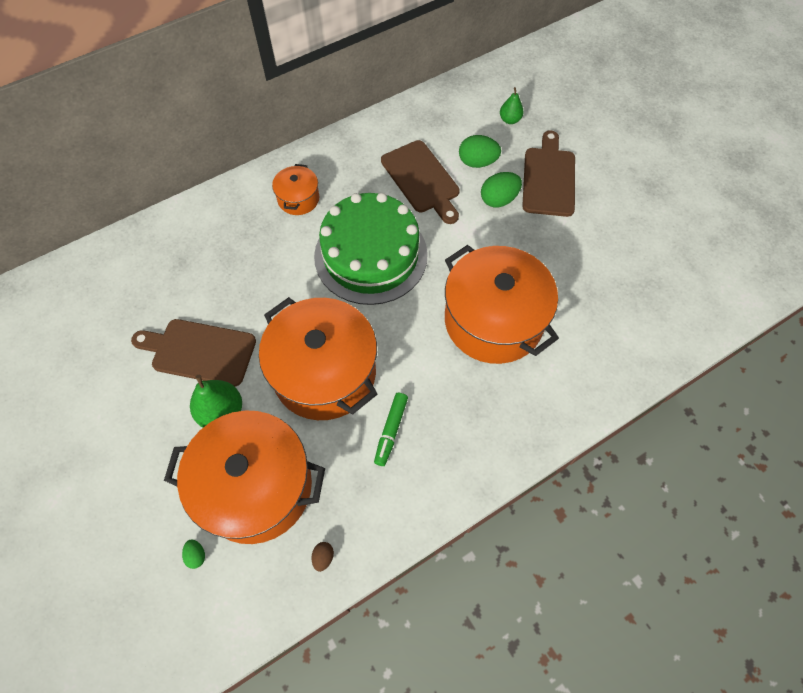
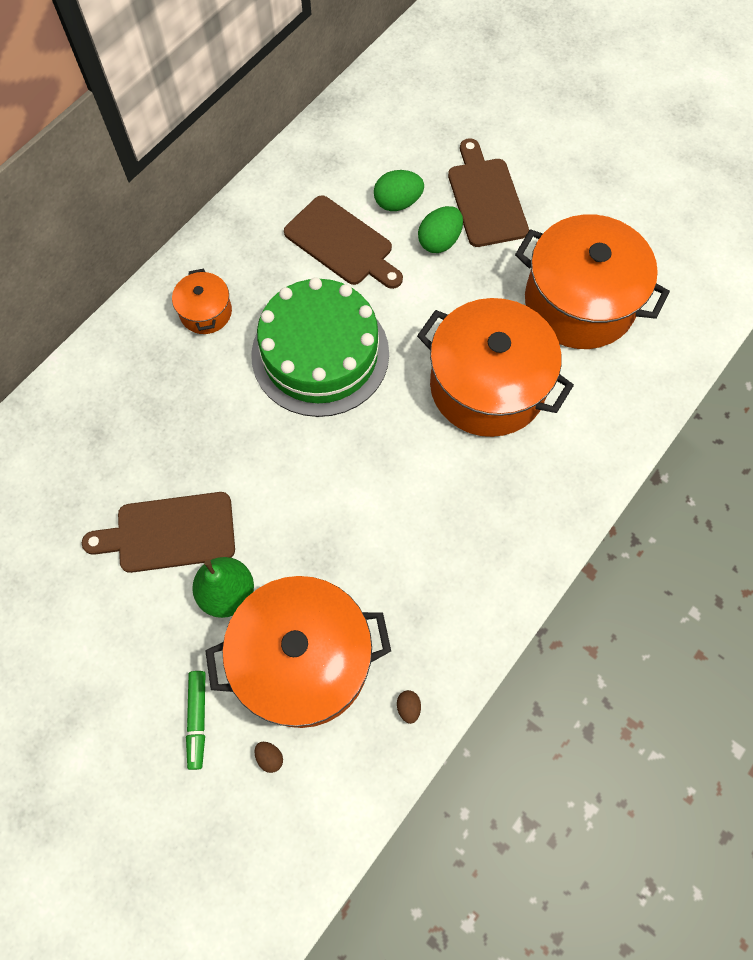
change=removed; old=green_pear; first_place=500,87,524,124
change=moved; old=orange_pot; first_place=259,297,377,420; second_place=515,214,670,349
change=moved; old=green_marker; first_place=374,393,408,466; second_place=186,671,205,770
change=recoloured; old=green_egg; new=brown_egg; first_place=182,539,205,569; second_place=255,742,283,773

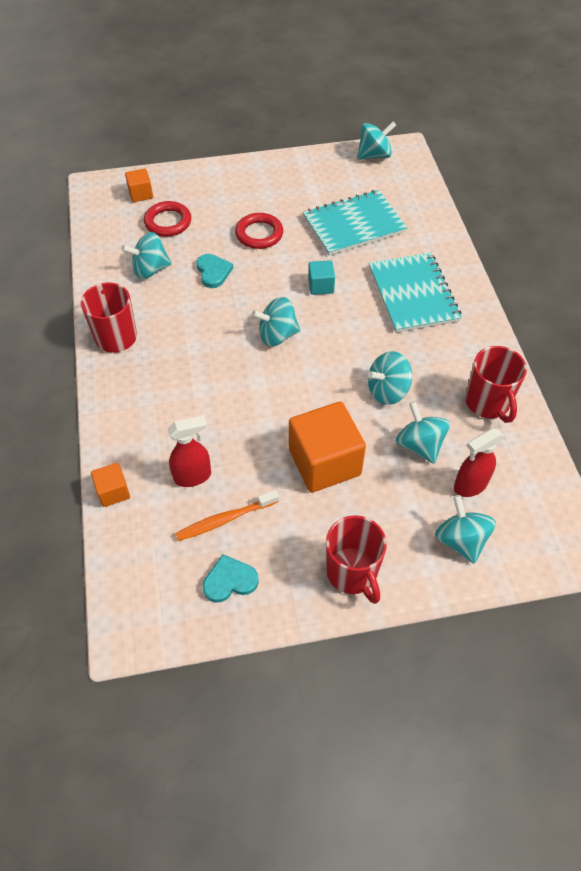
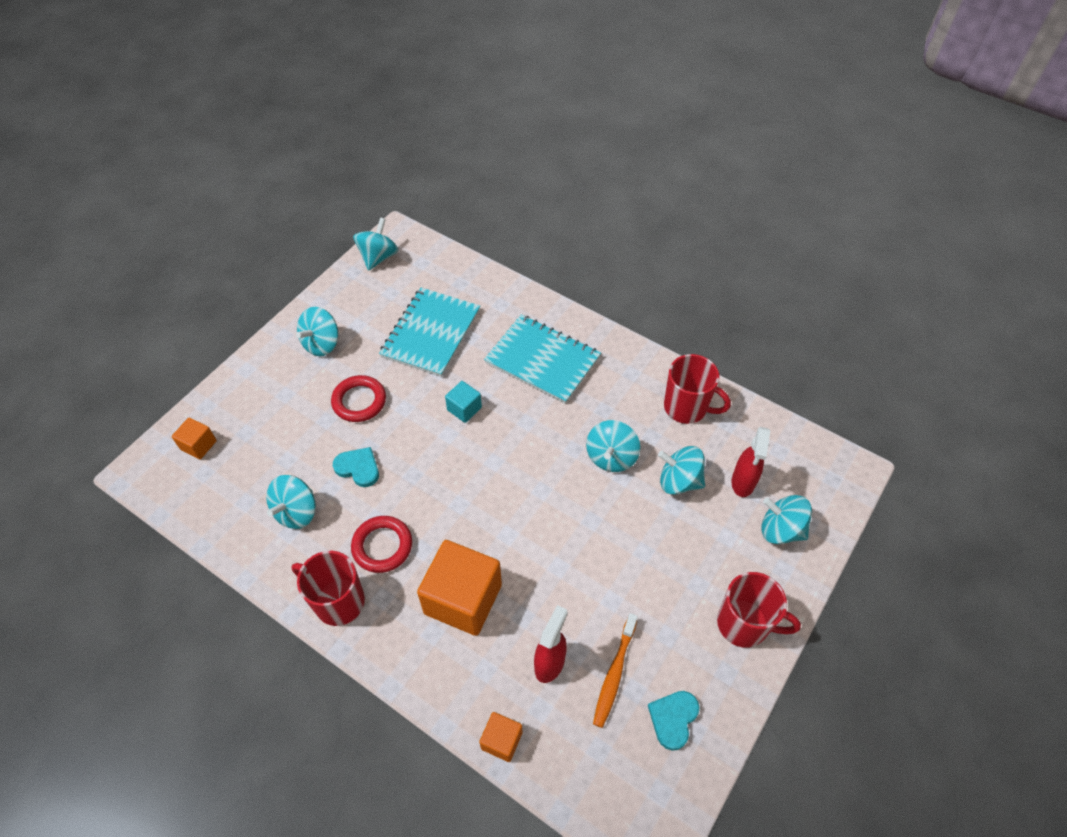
change=moved; old=red_ring; first_place=144,201,191,237; second_place=351,516,412,573
change=moved; old=turquoise_spinning_top; first_place=252,297,300,346; second_place=296,307,338,356
change=moved; old=orange_cube; first_place=289,402,366,493; second_place=417,540,502,636

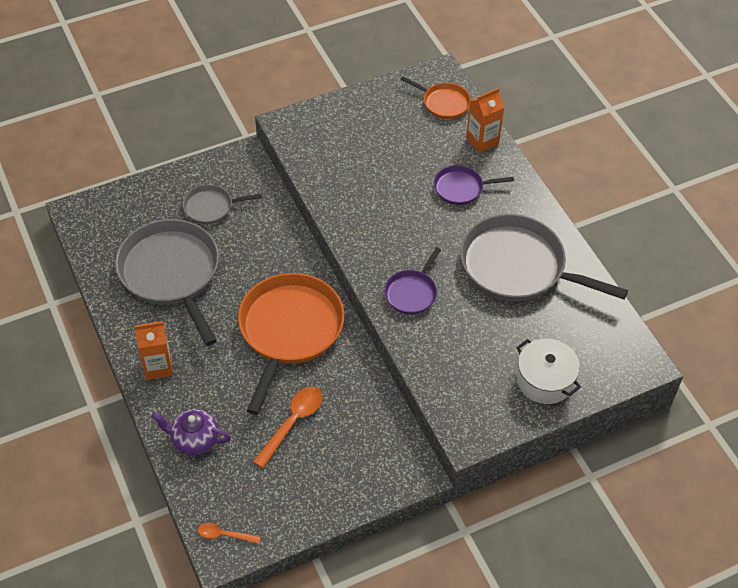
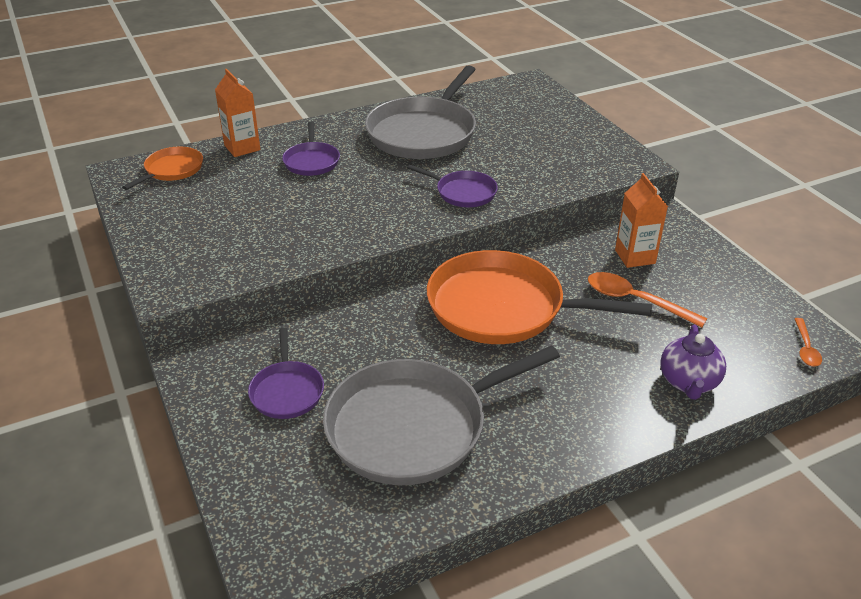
change=recoloured; old=grey_pan; new=purple_pan; first_place=183,185,262,224; second_place=248,327,324,419
change=moved; old=orange_carton; first_place=134,321,173,380; second_place=615,173,668,268
change=removed; old=white_pot; first_place=516,339,581,404

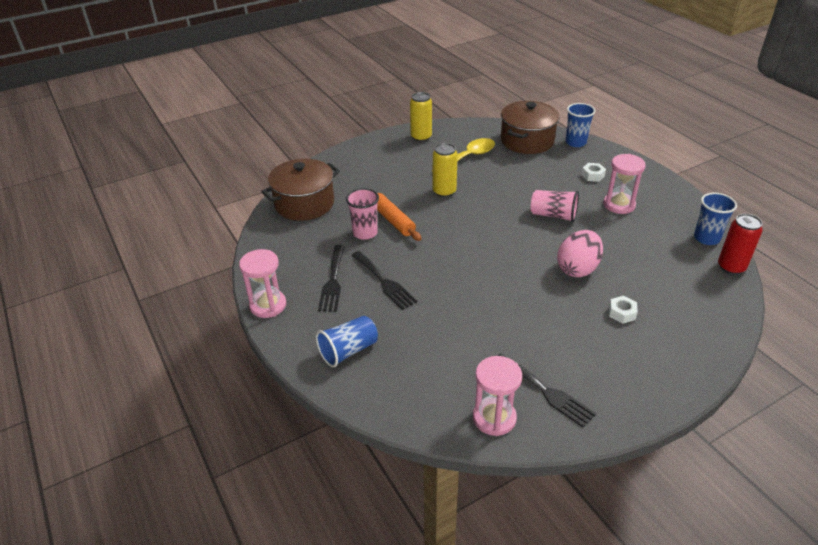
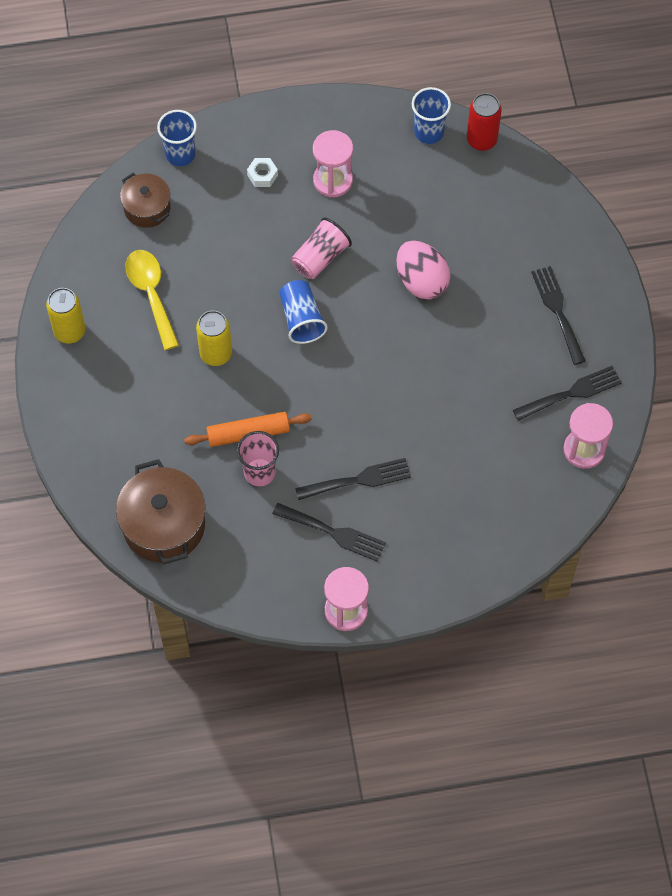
change=resized; old=brown_pot; first_place=501,101,560,154; second_place=120,173,171,228; factor=0.6
change=removed; old=white_nut; first_place=609,296,638,324
change=moved; old=blue_cup; first_place=316,316,378,367; second_place=279,280,328,344
change=added; new=black_fork; second_place=531,266,586,365

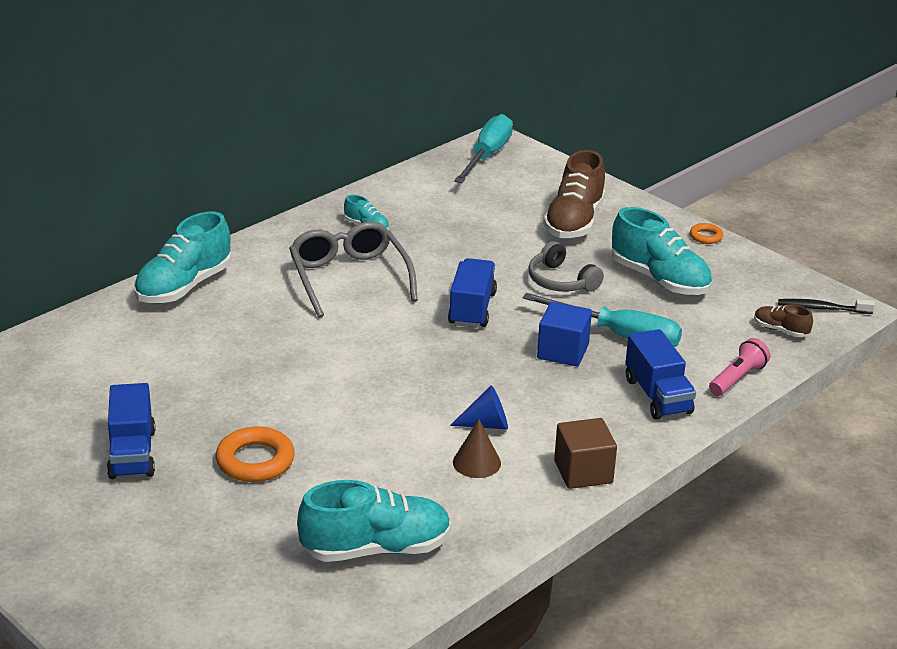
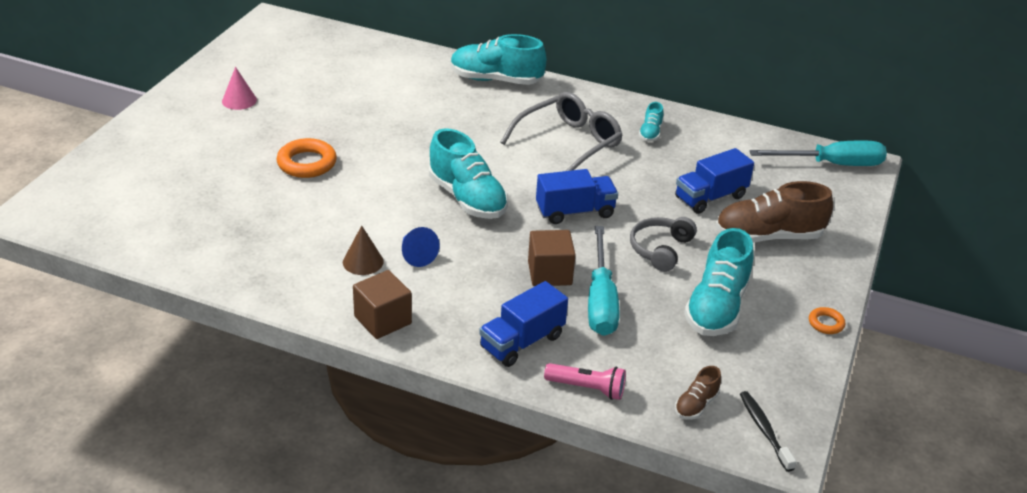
change=recoloured; old=blue_cube; new=brown_cube; first_place=537,302,592,366; second_place=528,230,576,286
change=turned; old=brown_shoe; first_place=754,305,813,337; second_place=675,366,721,420; degrees=-150
change=moved; old=blue_truck; first_place=107,383,155,479; second_place=675,148,754,214
change=moved; old=turquoise_shoe; first_place=297,480,451,562; second_place=429,128,508,219
change=added; new=pink_cone; second_place=222,67,257,110

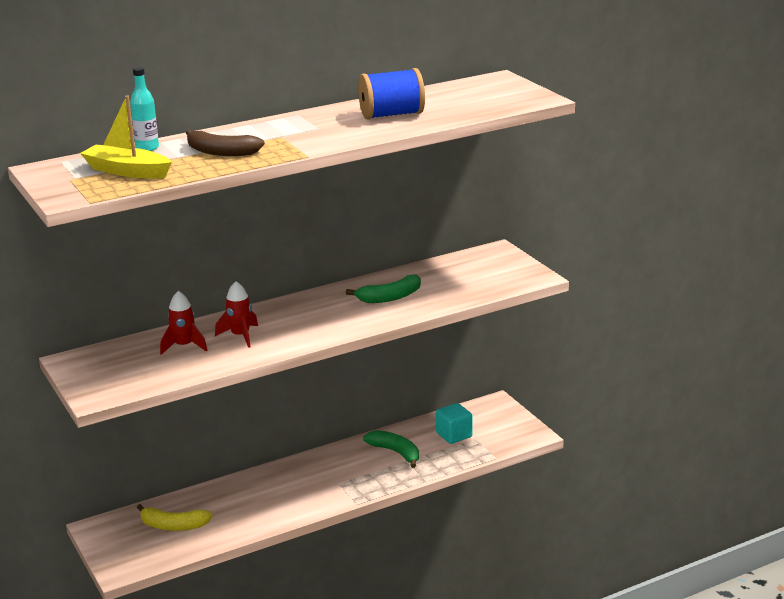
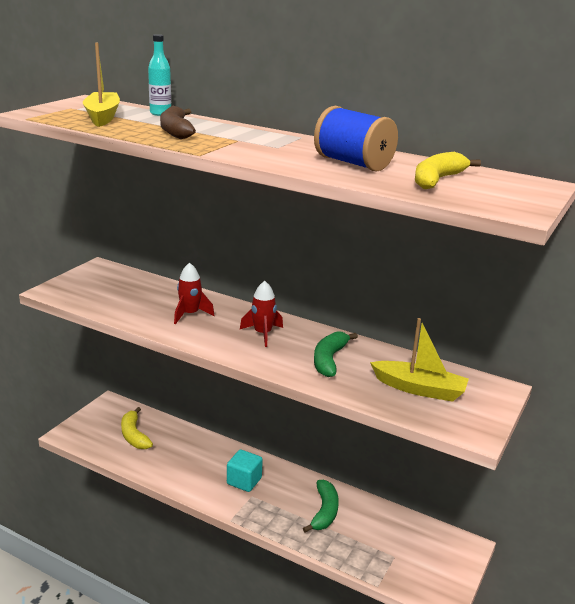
change=turned; old=green_banana; first_place=346,274,421,303; second_place=314,332,358,377; degrees=75
change=moved; old=red_rocket; first_place=160,291,208,355; second_place=240,281,283,347
change=moved; old=turquoise_cube; first_place=436,403,473,444; second_place=227,450,263,492
change=added; new=yellow_banana; second_place=415,152,481,189
change=added; new=yellow_boat; second_place=370,318,469,402

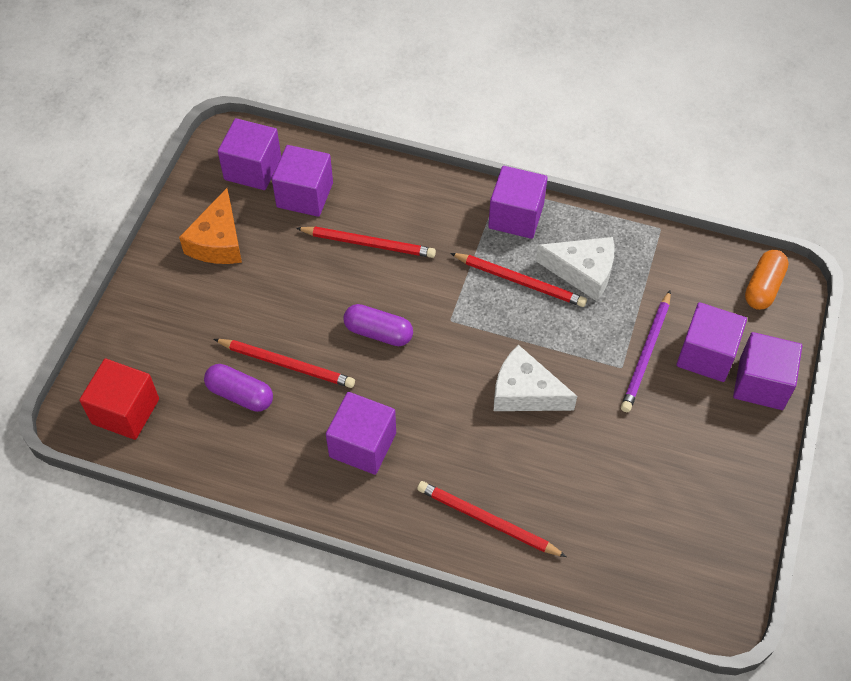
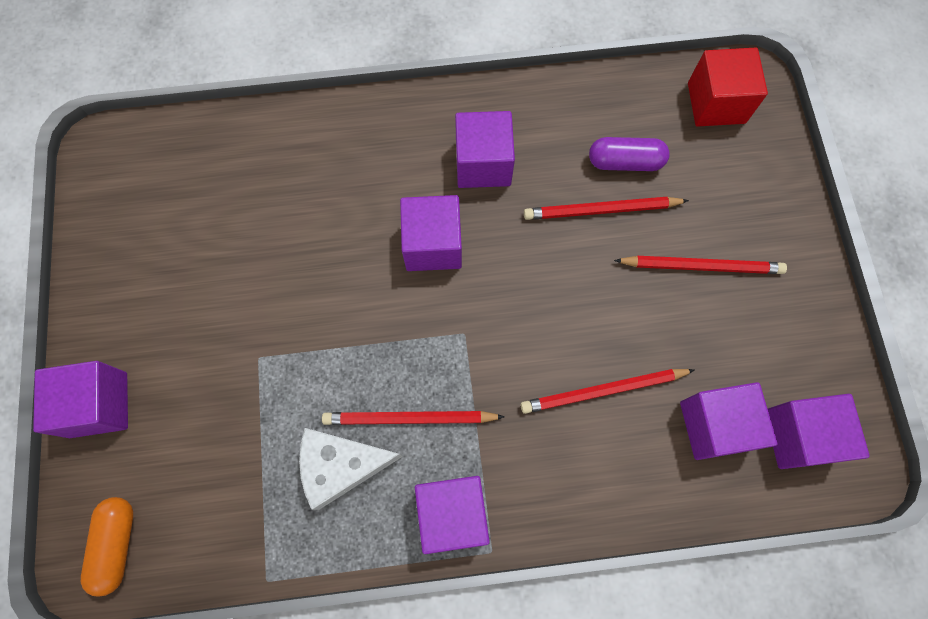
change=removed; old=orange_cheese; first_place=179,188,242,264
change=removed; old=purple_pencil; first_place=621,291,671,412
change=moved; old=purple_cube; first_place=676,302,747,382; second_place=400,195,462,271
change=removed; old=purple_capsule; first_place=343,304,413,346
change=removed; old=white_cheese; first_place=494,345,577,411
change=moved; old=red_pencil; first_place=417,481,567,557; second_place=614,256,787,274

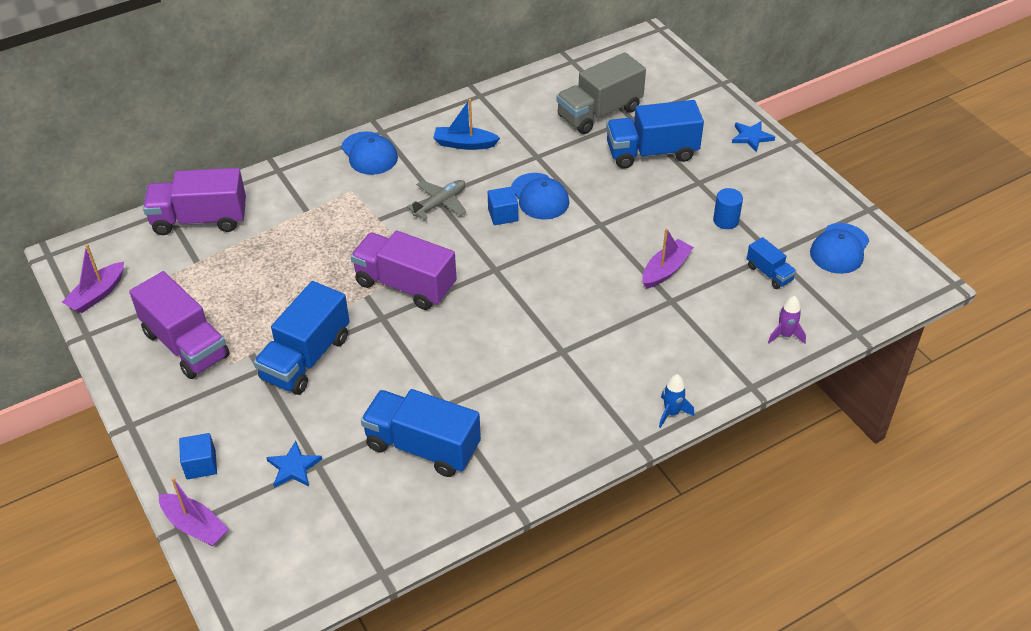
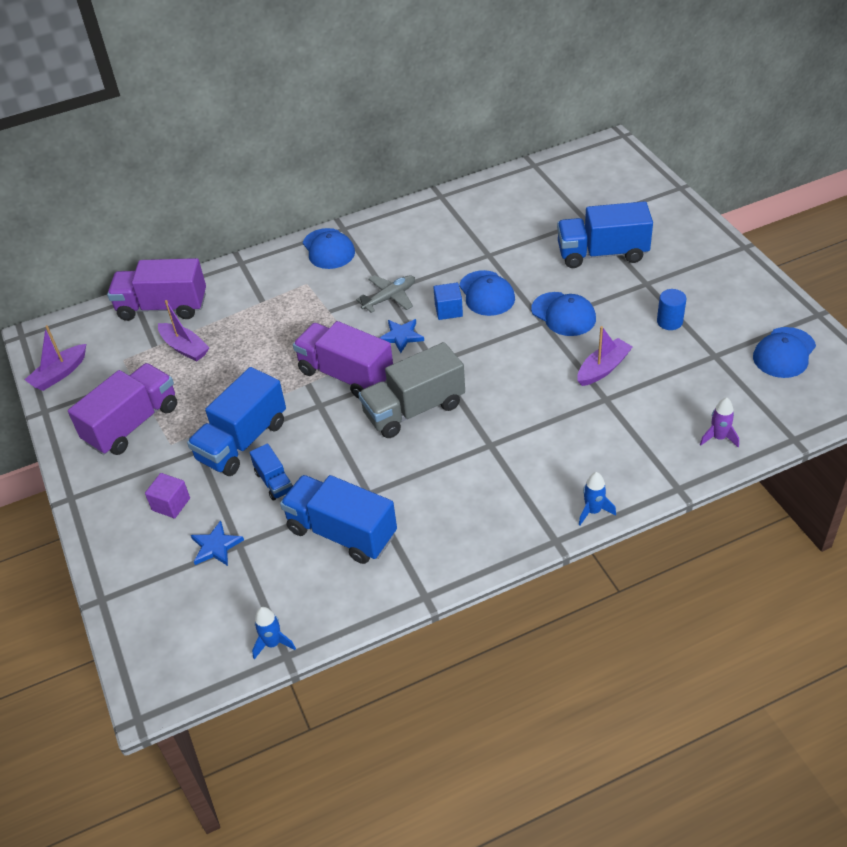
change=moved; old=grey_truck; first_place=556,52,646,134; second_place=358,342,465,438
change=removed; old=blue_boat; first_place=433,99,500,150
change=moved; old=blue_star; first_place=732,121,775,152; second_place=379,319,424,353
change=moved; old=blue_truck; first_place=747,237,796,289; second_place=249,443,293,501
change=turned; old=purple_truck; first_place=129,271,230,379; second_place=68,363,177,455; degrees=-105
change=removed; old=blue_cube; first_place=179,433,217,479
change=moved; old=purple_boat; first_place=158,478,229,546; second_place=158,300,210,362
change=added; new=blue_cap; second_place=531,292,596,336
change=added; new=purple_cube; second_place=145,473,190,518
change=added; new=blue_rocket; second_place=252,607,296,660

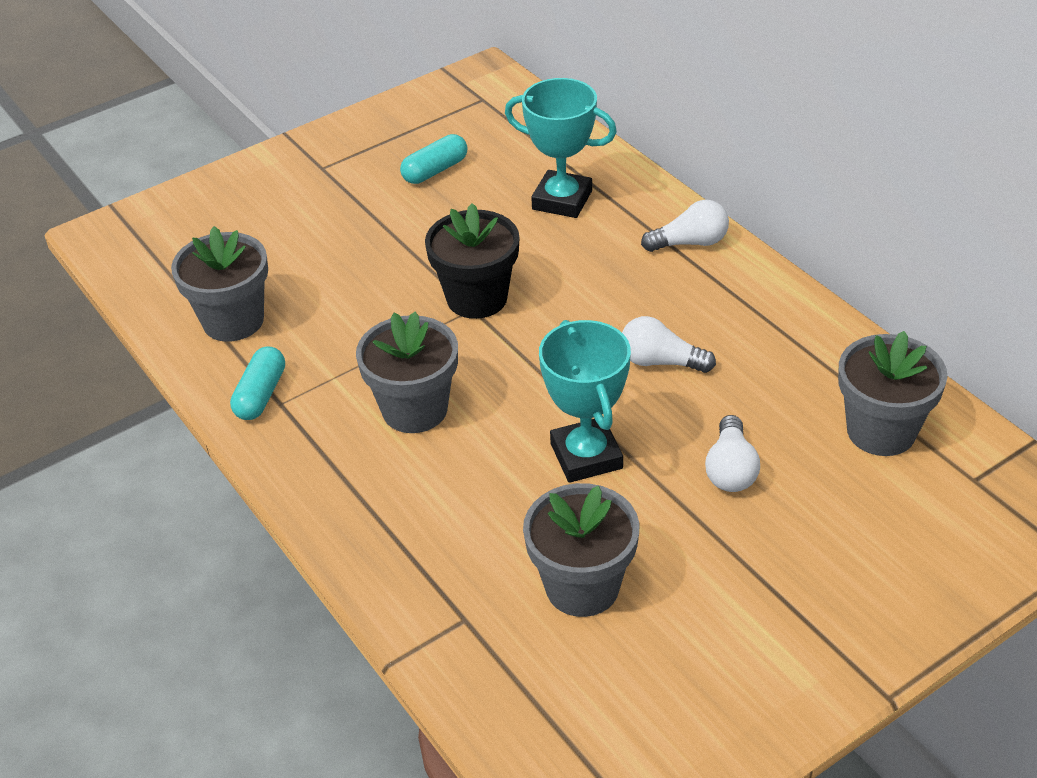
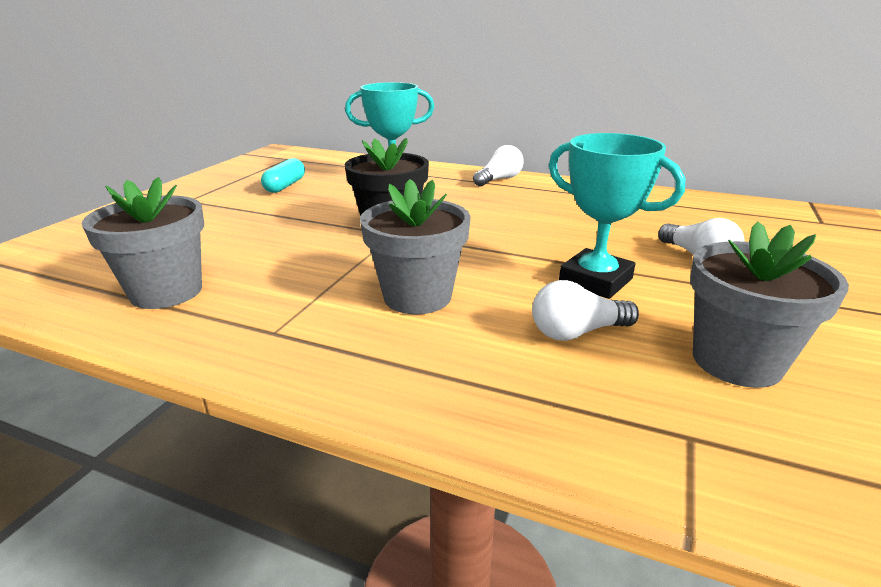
change=moved; old=white_light_bulb; first_place=622,316,716,373; second_place=532,280,639,341
change=removed; old=grey_flower_pot; first_place=838,331,947,456
change=removed; old=turquoise_capsule; first_place=230,347,285,420

